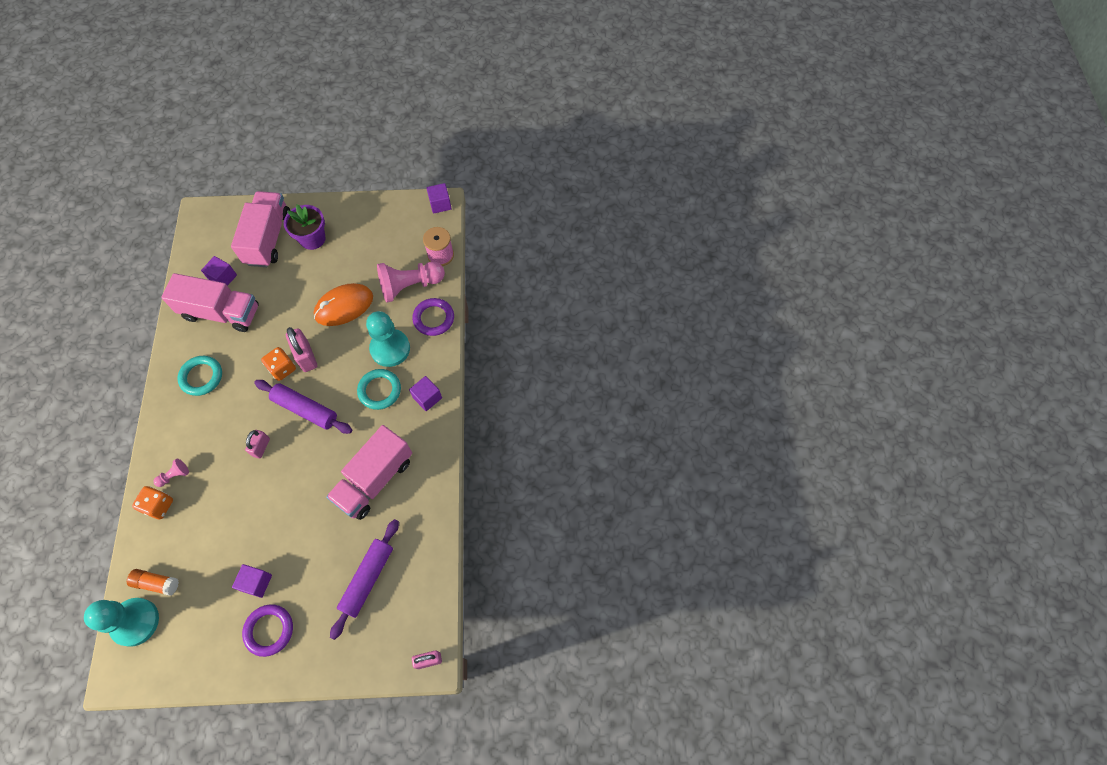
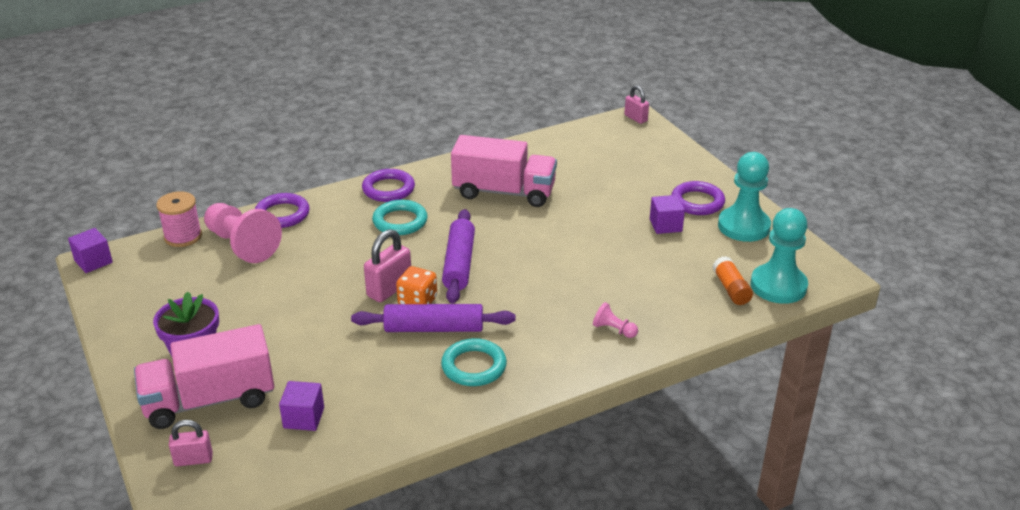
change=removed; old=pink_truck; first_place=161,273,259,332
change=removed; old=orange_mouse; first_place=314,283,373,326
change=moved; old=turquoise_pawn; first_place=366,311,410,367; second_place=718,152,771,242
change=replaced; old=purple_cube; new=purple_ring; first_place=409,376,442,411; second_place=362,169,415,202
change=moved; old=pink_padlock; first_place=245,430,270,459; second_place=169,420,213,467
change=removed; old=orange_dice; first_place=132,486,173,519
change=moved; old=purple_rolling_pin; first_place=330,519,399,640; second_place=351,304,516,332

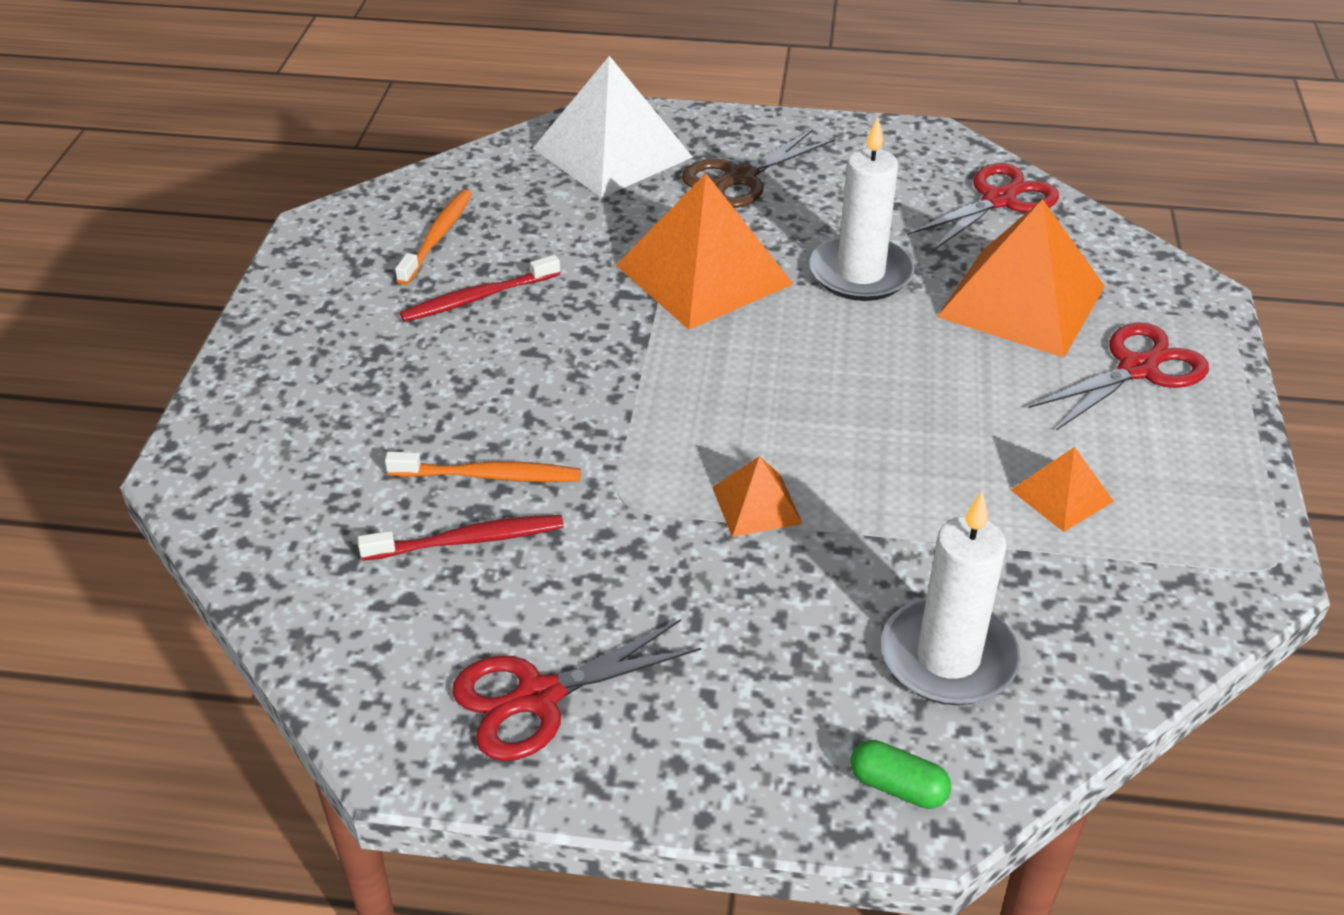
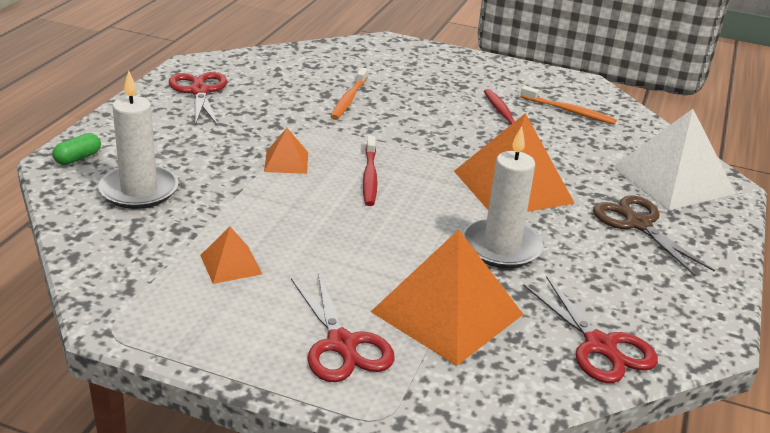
change=moved; old=red_toothbrush; first_place=357,515,564,561; second_place=363,136,378,206

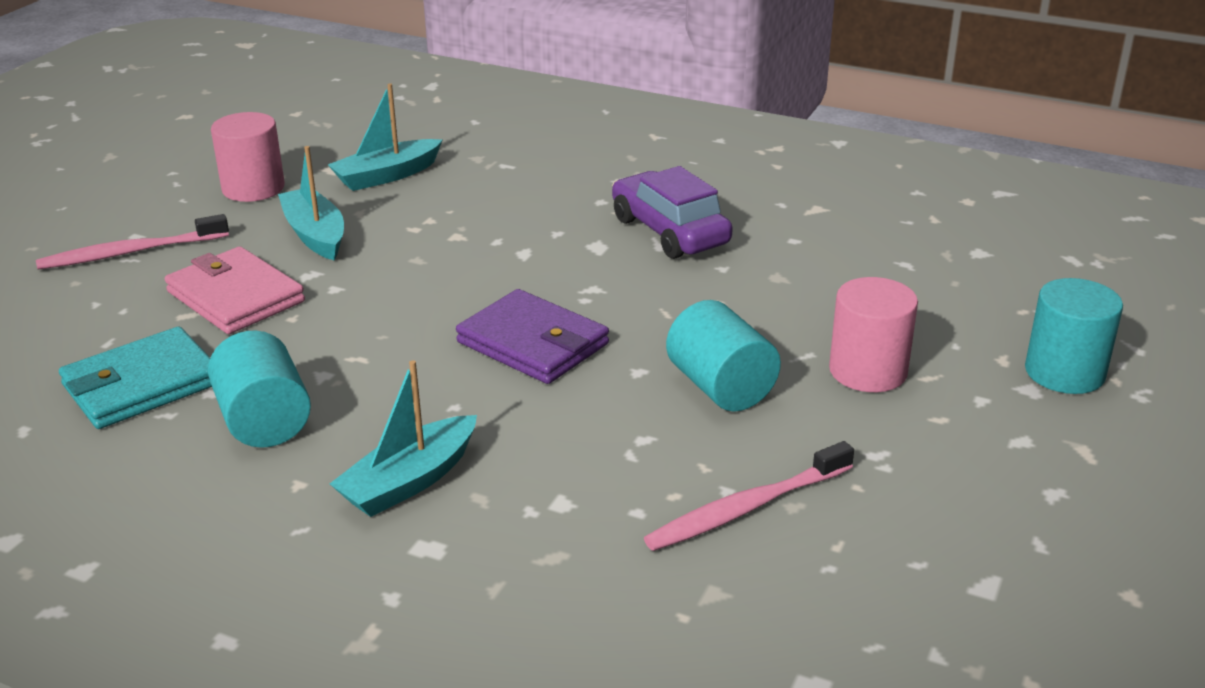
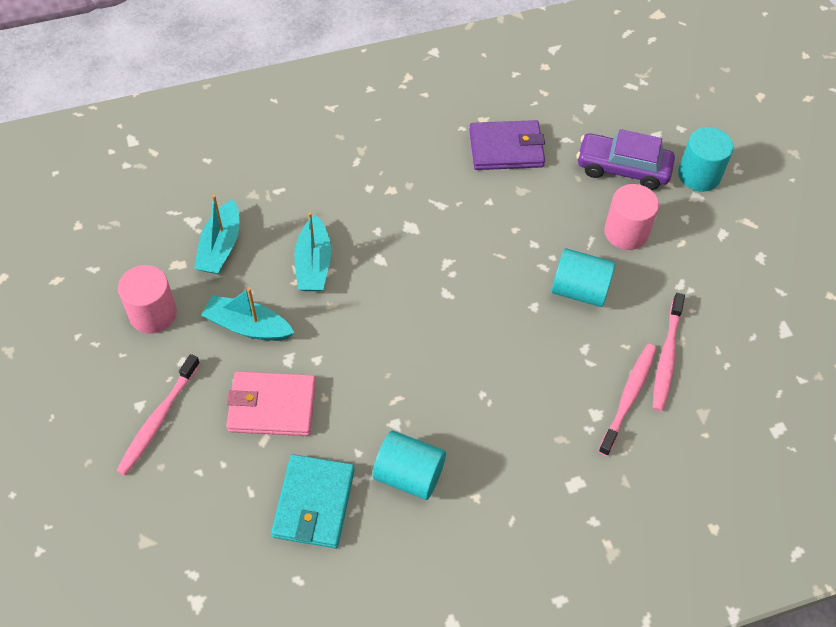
change=moved; old=purple_car; first_place=612,166,733,259; second_place=577,129,675,190
change=moved; old=purple_wallet; first_place=456,289,609,384; second_place=469,120,545,170
change=moved; old=turquoise_boat; first_place=330,360,477,517; second_place=294,212,331,291
change=added; new=pink_toothbrush; second_place=598,344,657,456

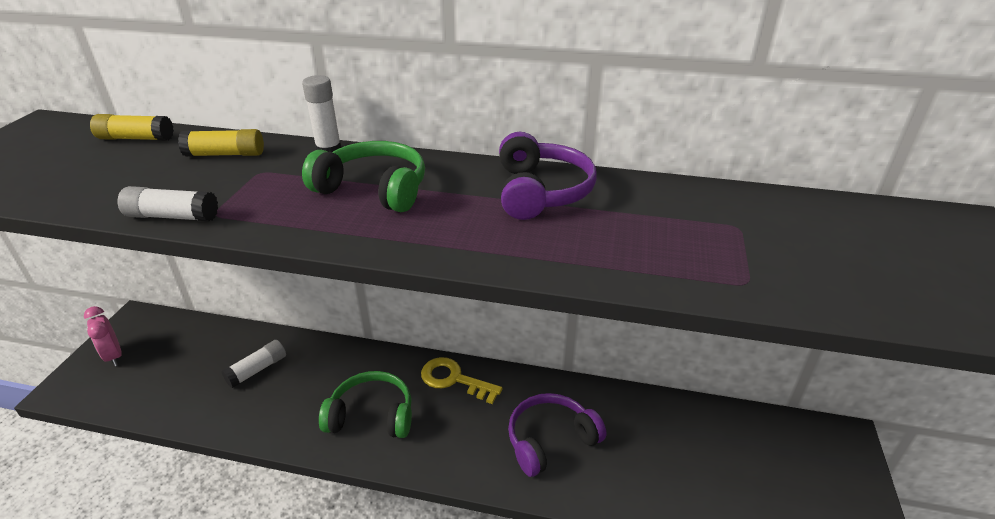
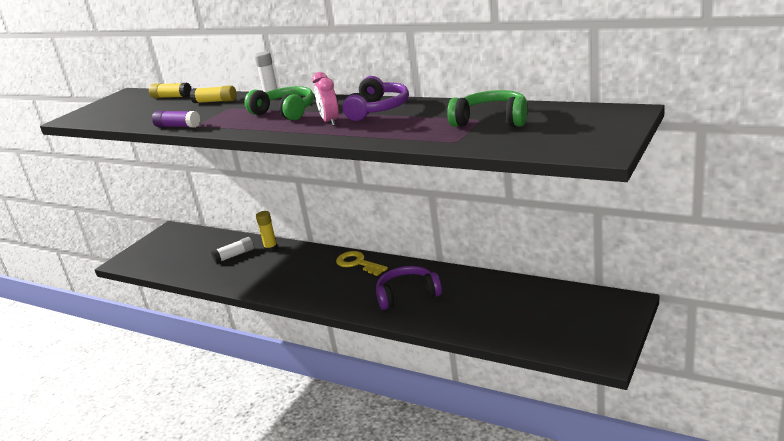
change=recoloured; old=white_glue_stick; new=purple_glue_stick; first_place=118,186,218,222; second_place=152,111,200,127
change=moved; old=pink_clock; first_place=84,306,122,366; second_place=312,72,339,126
change=moved; old=green_headphones; first_place=319,371,412,438; second_place=447,90,527,127
change=added; new=yellow_glue_stick; second_place=256,211,278,252

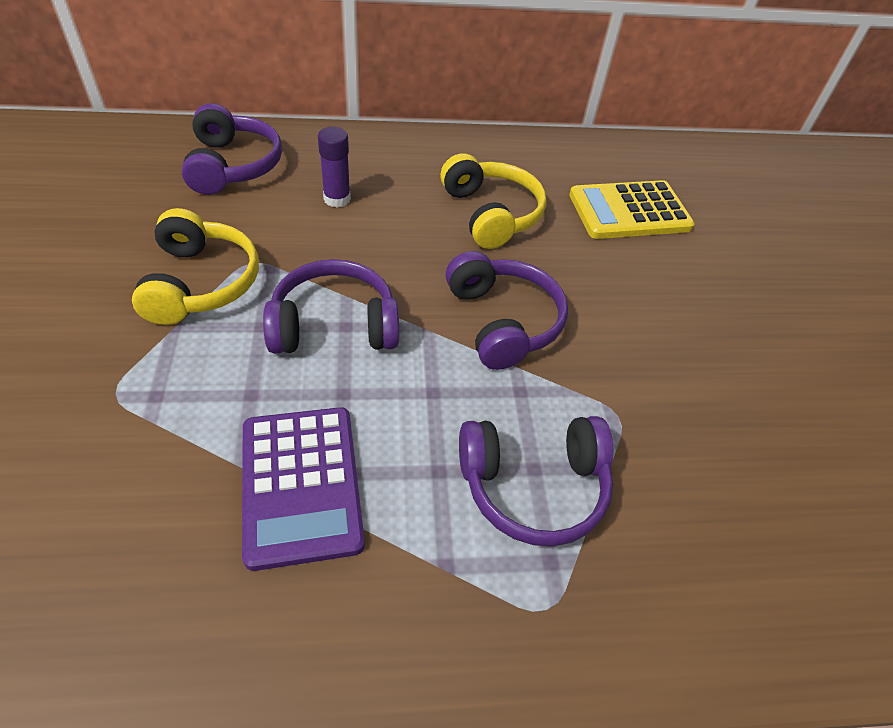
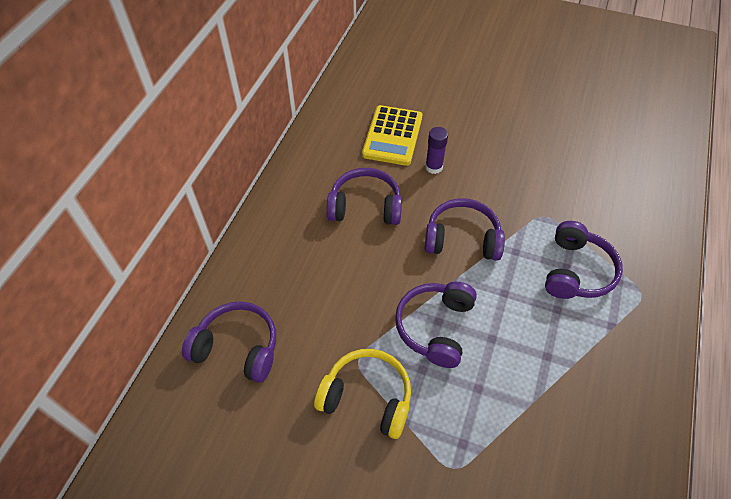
change=moved; old=purple_glue_stick; first_place=318,127,351,208; second_place=425,127,448,174
change=recoloured; old=yellow_headphones; new=purple_headphones; first_place=440,153,546,249; second_place=327,168,402,225
change=removed; old=purple_calculator; first_place=242,407,365,571

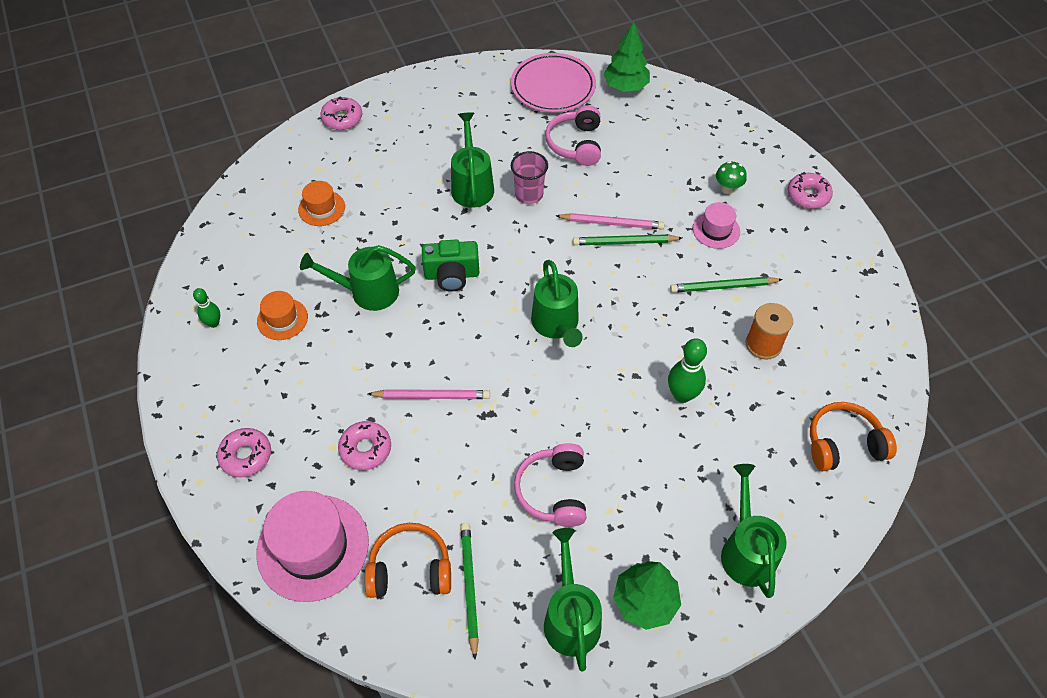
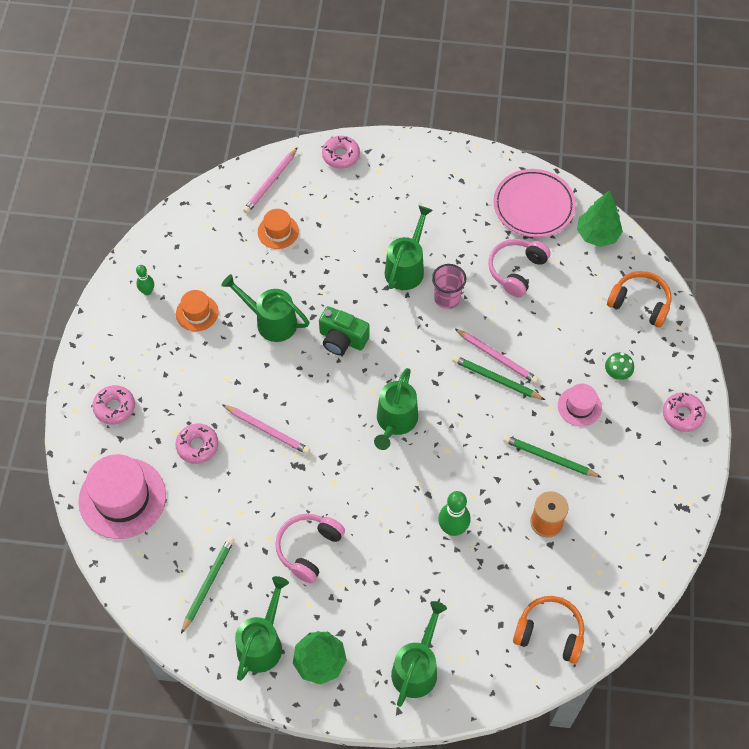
change=moved; old=orange_headphones; first_place=364,523,451,598; second_place=607,271,671,328
change=added; new=pink_pencil; second_place=243,147,298,214

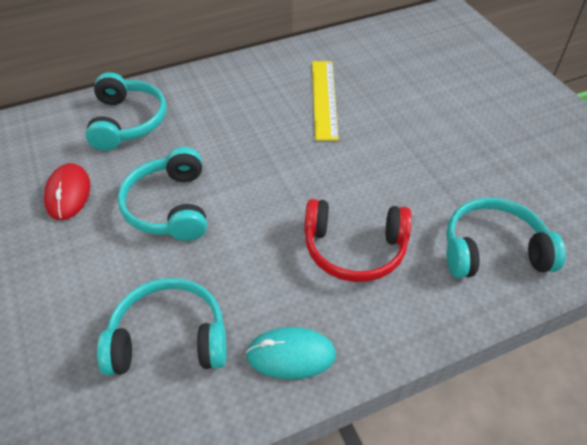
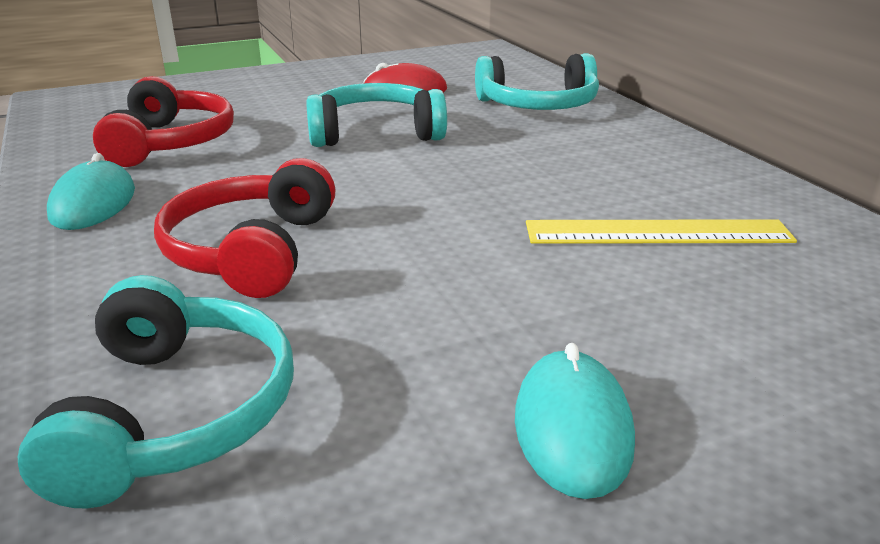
change=recoloured; old=turquoise_headphones; new=red_headphones; first_place=97,278,227,376; second_place=93,76,234,167
change=added; new=turquoise_mouse; second_place=515,343,635,499

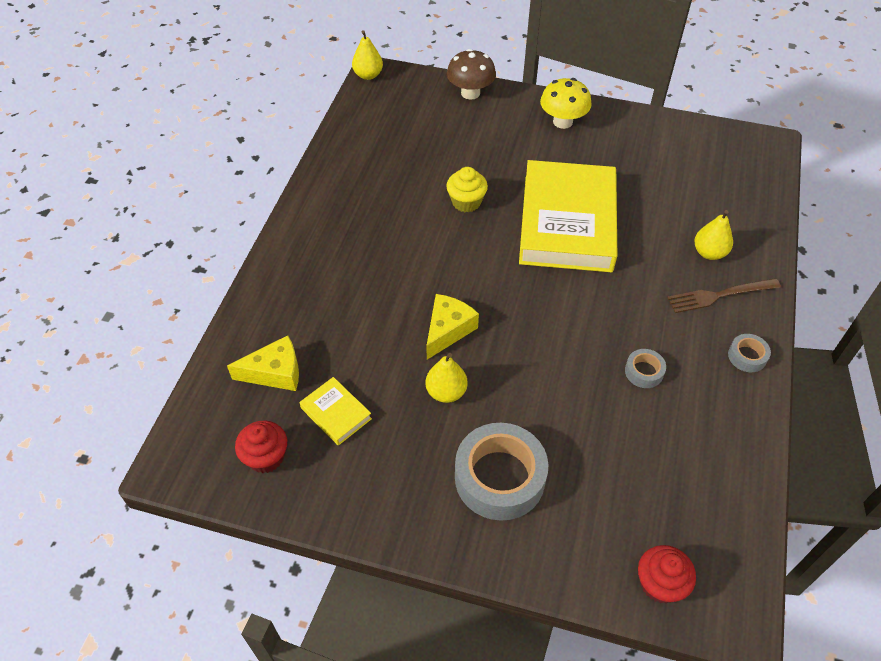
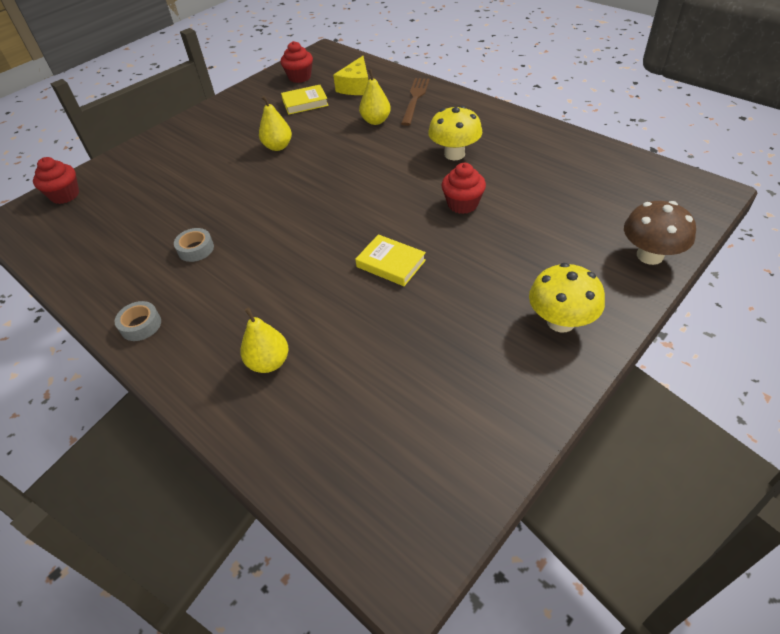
change=moved; old=yellow_pear; first_place=352,30,383,80; second_place=359,69,391,125
change=resized; old=yellow_book; first_place=519,160,617,272; second_place=355,234,426,286; factor=0.41
change=recoloured; old=yellow_cupcake; new=red_cupcake; first_place=446,167,488,212; second_place=442,163,486,214
change=moved; old=brown_fork; first_place=667,278,781,313; second_place=401,78,430,126
change=removed; old=yellow_cheese; first_place=426,294,479,360
change=removed; old=grey_tape; first_place=455,423,548,521
change=added; new=yellow_mushroom; second_place=428,106,482,160

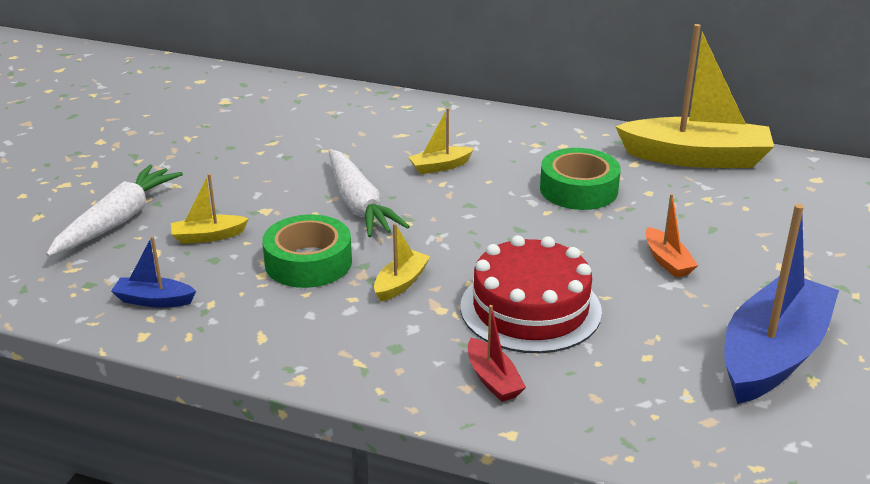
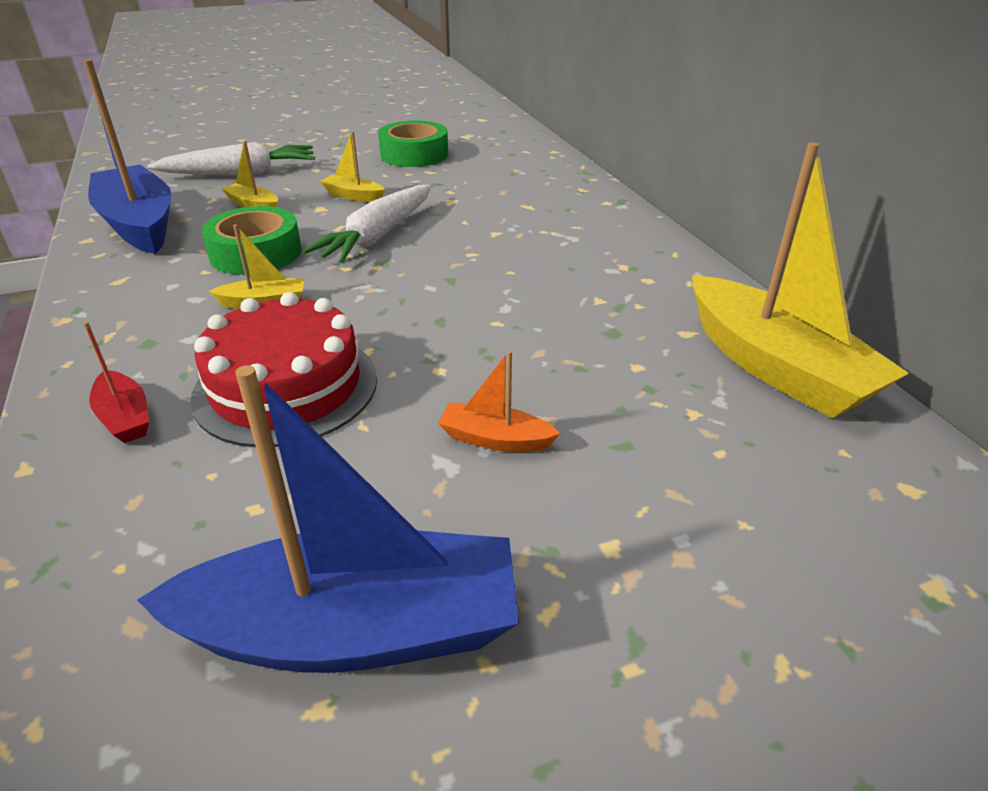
change=moved; old=yellow_boat; first_place=408,108,474,174; second_place=320,132,385,202
change=moved; old=green_tape; first_place=540,148,621,210; second_place=378,121,448,167
change=turned; old=orange_boat; first_place=646,194,698,278; second_place=438,350,560,452; degrees=75
change=resized; old=blue_boat; first_place=111,236,196,308; second_place=83,60,172,254; factor=2.24
change=turned; old=red_boat; first_place=468,305,526,402; second_place=83,322,149,443; degrees=-60

